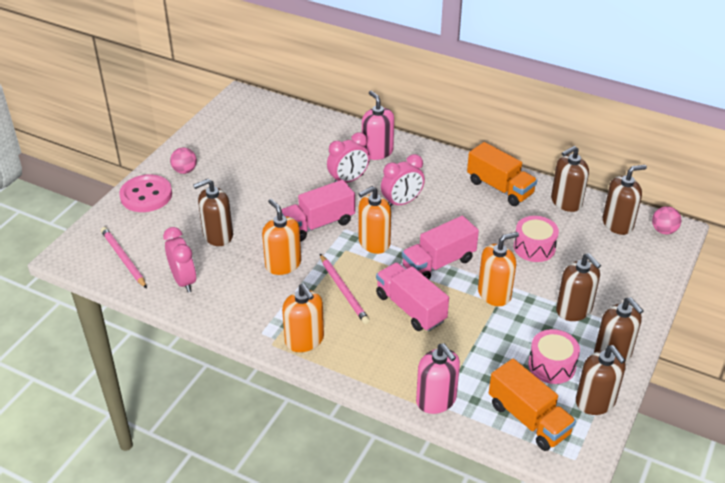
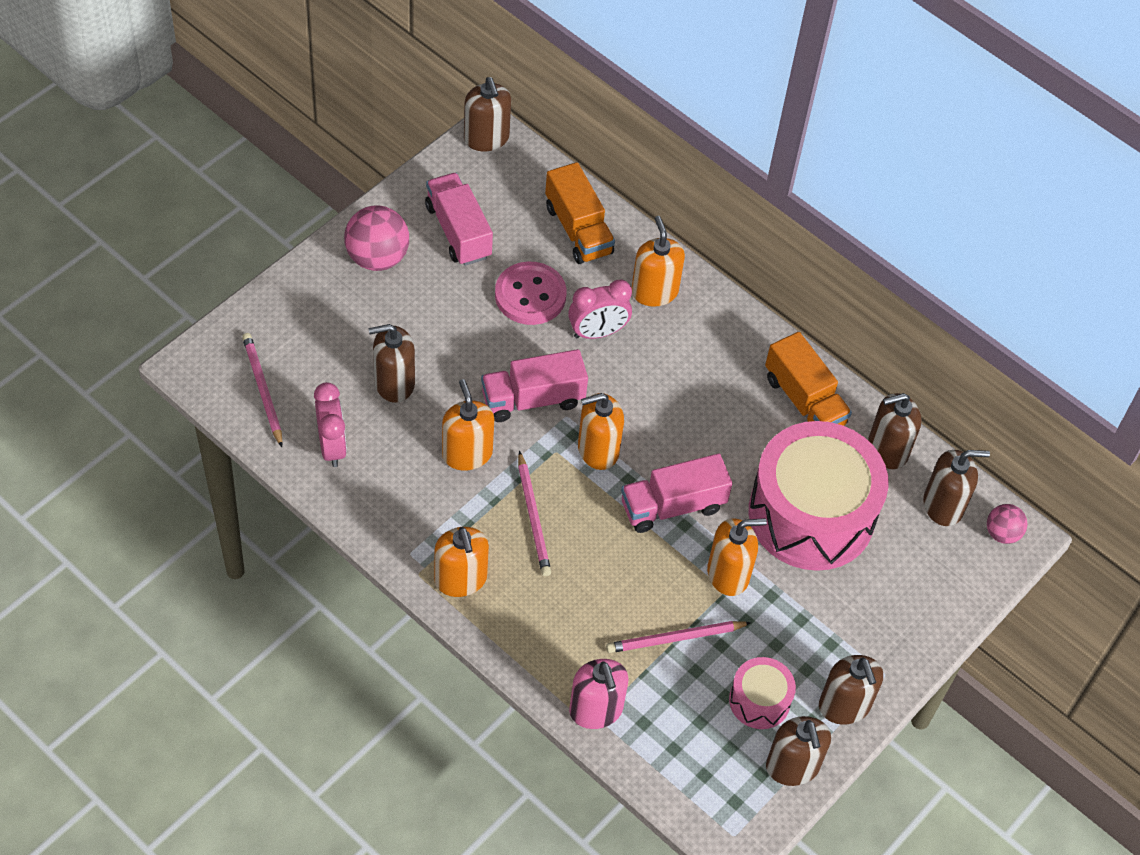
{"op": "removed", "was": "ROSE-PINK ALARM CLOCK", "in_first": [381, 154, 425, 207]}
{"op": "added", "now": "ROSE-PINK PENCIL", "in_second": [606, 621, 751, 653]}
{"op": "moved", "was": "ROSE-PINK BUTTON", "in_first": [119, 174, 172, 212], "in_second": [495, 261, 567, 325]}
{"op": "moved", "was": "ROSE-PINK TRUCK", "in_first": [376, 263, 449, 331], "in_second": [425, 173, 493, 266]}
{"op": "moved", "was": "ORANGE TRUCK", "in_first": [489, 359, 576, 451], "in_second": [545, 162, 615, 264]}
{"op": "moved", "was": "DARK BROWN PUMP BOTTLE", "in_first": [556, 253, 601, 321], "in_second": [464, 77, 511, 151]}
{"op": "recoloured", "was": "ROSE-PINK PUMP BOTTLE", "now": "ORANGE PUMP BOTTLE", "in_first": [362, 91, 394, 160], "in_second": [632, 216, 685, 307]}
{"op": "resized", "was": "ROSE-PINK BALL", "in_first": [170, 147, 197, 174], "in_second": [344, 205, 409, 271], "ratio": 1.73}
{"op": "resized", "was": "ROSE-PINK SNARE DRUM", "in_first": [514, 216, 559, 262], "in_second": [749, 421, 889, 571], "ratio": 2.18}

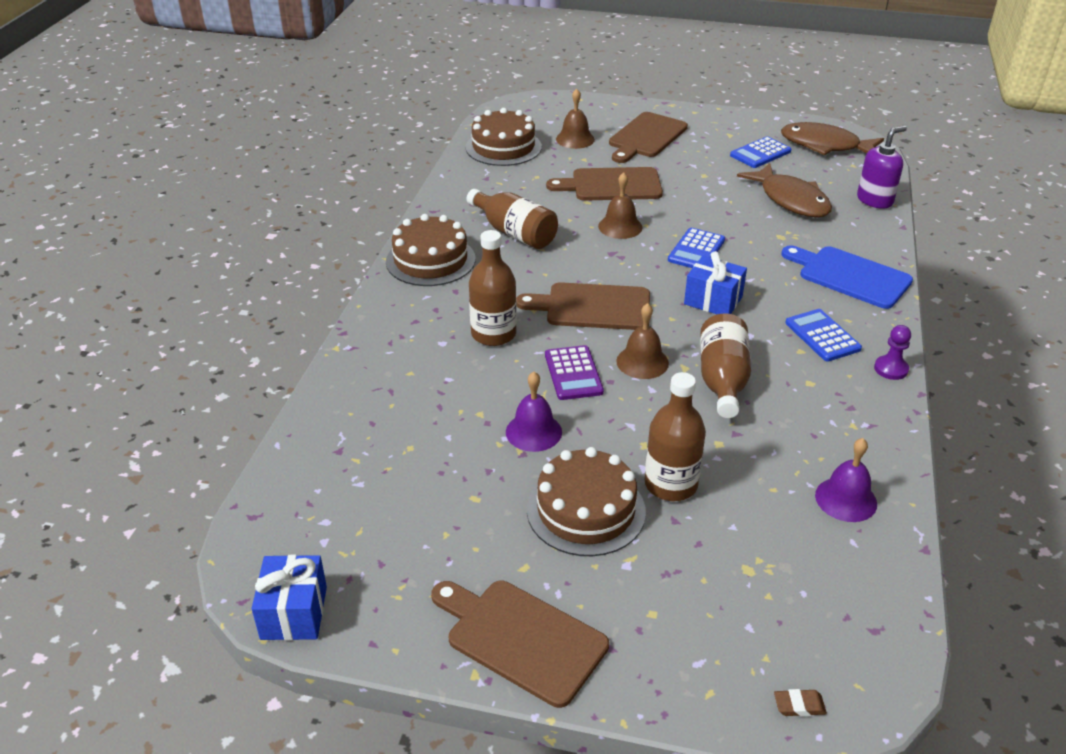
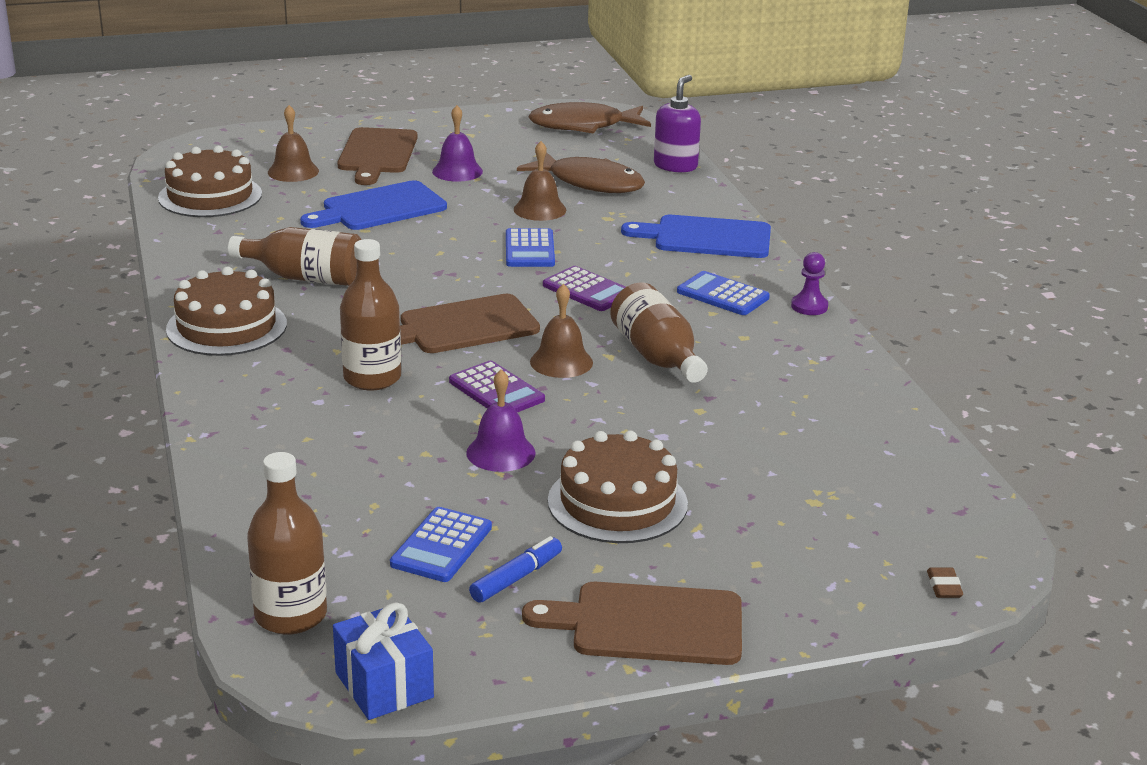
{"op": "added", "now": "COBALT FELT PEN", "in_second": [469, 536, 562, 603]}
{"op": "moved", "was": "DARK BROWN BELL", "in_first": [598, 172, 643, 239], "in_second": [514, 141, 566, 221]}
{"op": "moved", "was": "DARK BROWN FLASK", "in_first": [645, 372, 706, 501], "in_second": [247, 452, 327, 635]}
{"op": "moved", "was": "COBALT CALCULATOR", "in_first": [730, 136, 791, 168], "in_second": [390, 507, 492, 582]}
{"op": "moved", "was": "PURPLE BELL", "in_first": [815, 438, 877, 522], "in_second": [432, 105, 483, 182]}
{"op": "replaced", "was": "COBALT GIFT", "now": "PURPLE CALCULATOR", "in_first": [684, 251, 747, 314], "in_second": [543, 266, 626, 311]}
{"op": "recoloured", "was": "DARK BROWN CUTTING BOARD", "now": "COBALT CUTTING BOARD", "in_first": [546, 167, 663, 201], "in_second": [300, 180, 447, 230]}
{"op": "turned", "was": "DARK BROWN PENCIL ERASER", "in_first": [774, 689, 827, 717], "in_second": [927, 567, 963, 598], "clockwise": -60}

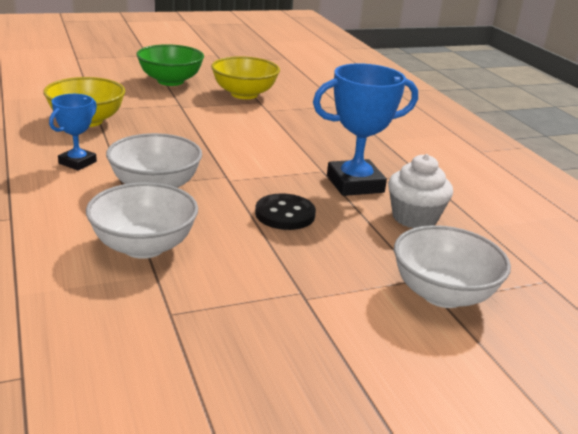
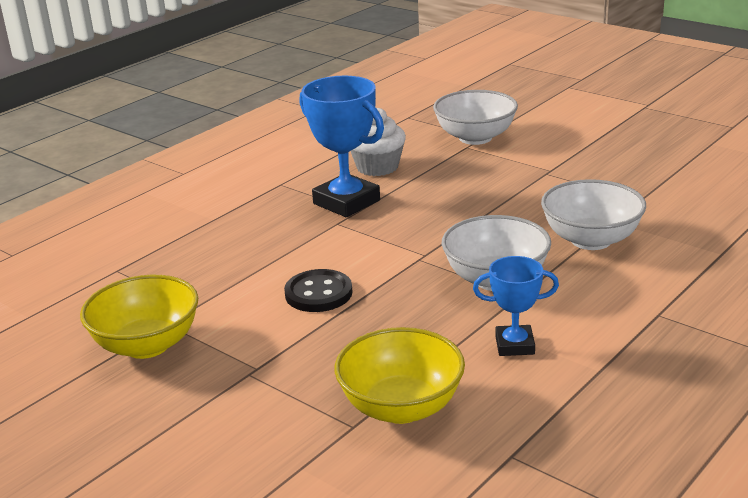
{"op": "removed", "was": "GREEN SERVING BOWL", "in_first": [136, 44, 204, 86]}
{"op": "moved", "was": "EBONY BUTTON", "in_first": [255, 193, 316, 230], "in_second": [284, 269, 352, 312]}

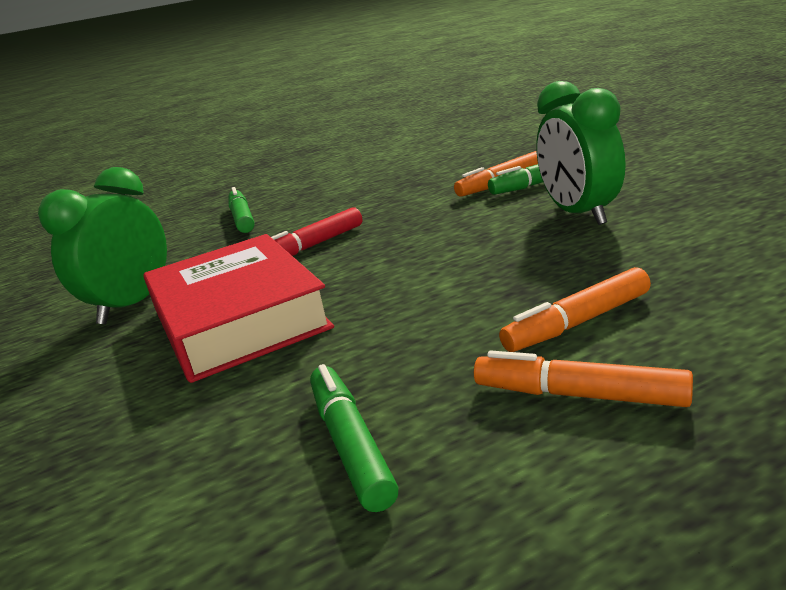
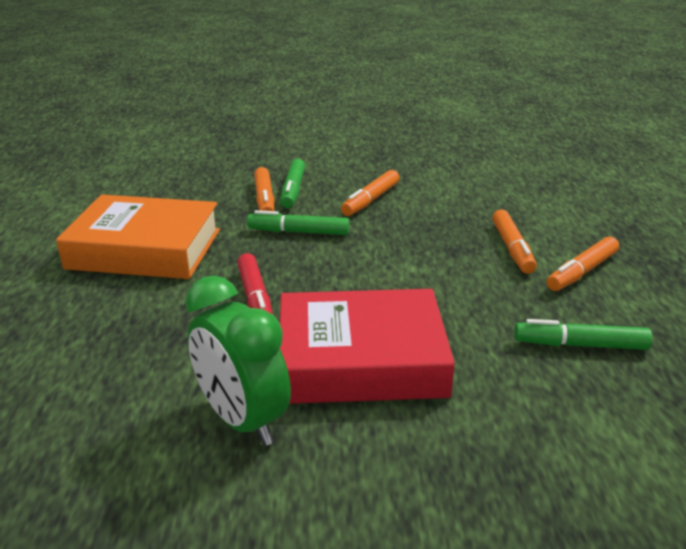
{"op": "added", "now": "ORANGE BOOK", "in_second": [56, 194, 220, 279]}
{"op": "moved", "was": "GREEN FELT PEN", "in_first": [228, 187, 255, 233], "in_second": [247, 210, 350, 235]}
{"op": "replaced", "was": "GREEN ALARM CLOCK", "now": "ORANGE FELT PEN", "in_first": [536, 81, 626, 225], "in_second": [341, 170, 399, 216]}

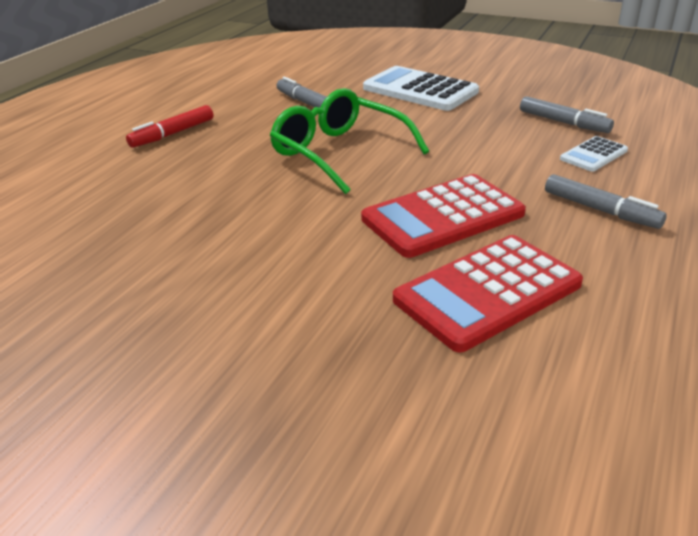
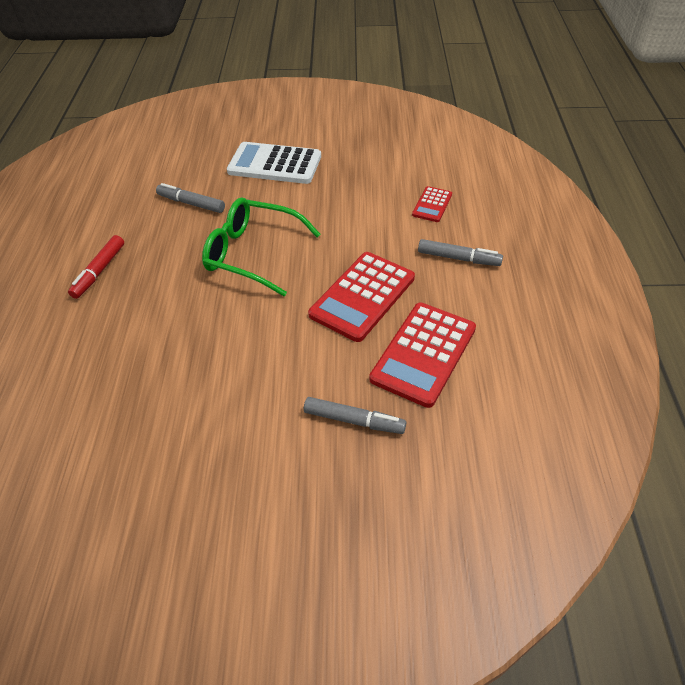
{"op": "moved", "was": "GRAY FELT PEN", "in_first": [520, 96, 614, 133], "in_second": [304, 397, 406, 434]}
{"op": "recoloured", "was": "SNOW-WHITE CALCULATOR", "now": "RED CALCULATOR", "in_first": [560, 136, 628, 172], "in_second": [412, 186, 452, 222]}

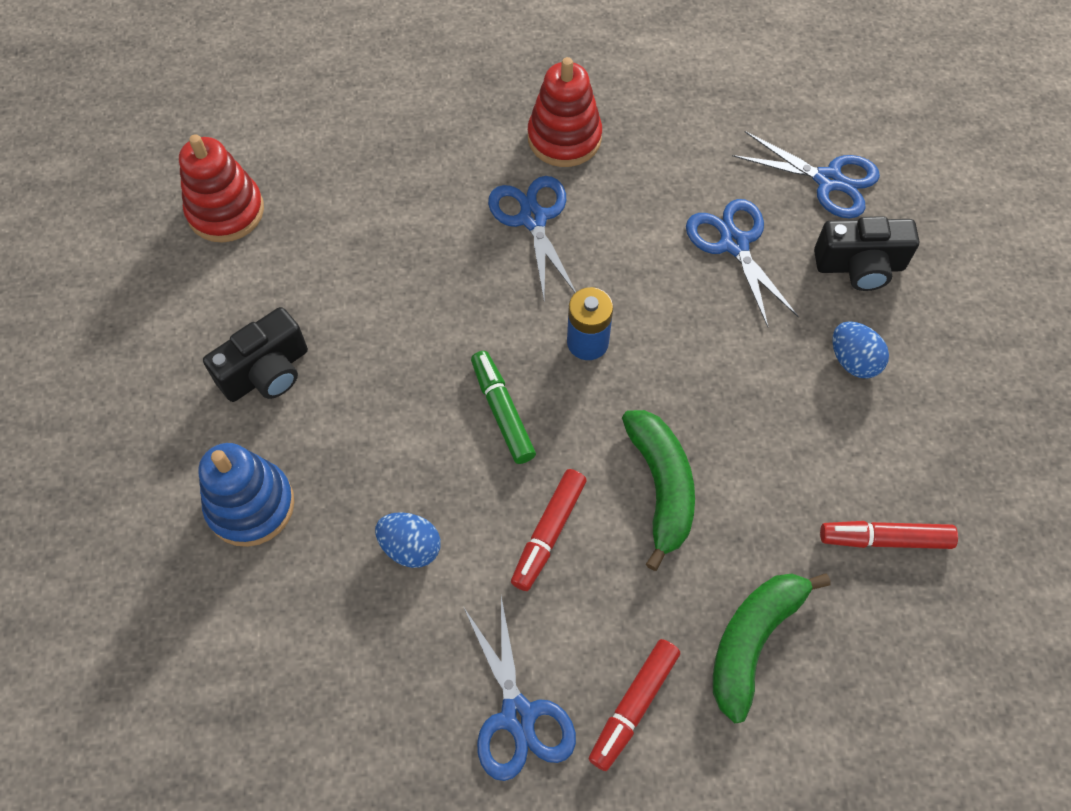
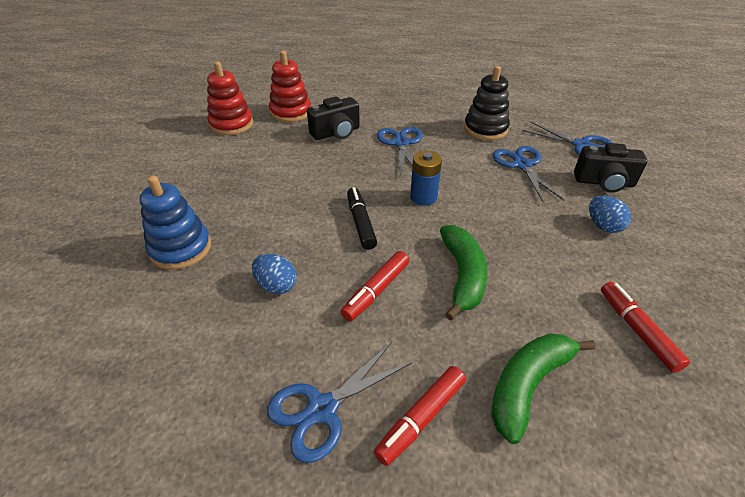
{"op": "added", "now": "EBONY STACKING TOY", "in_second": [464, 66, 510, 140]}
{"op": "moved", "was": "EBONY PHOTO CAMERA", "in_first": [203, 307, 308, 402], "in_second": [307, 96, 360, 140]}
{"op": "moved", "was": "RED STACKING TOY", "in_first": [528, 57, 602, 167], "in_second": [269, 51, 311, 122]}
{"op": "recoloured", "was": "GREEN FELT PEN", "now": "EBONY FELT PEN", "in_first": [471, 351, 536, 464], "in_second": [347, 187, 377, 250]}
{"op": "turned", "was": "COBALT SCISSORS", "in_first": [464, 597, 576, 781], "in_second": [267, 342, 413, 463], "clockwise": 60}
{"op": "turned", "was": "RED FELT PEN", "in_first": [820, 521, 958, 549], "in_second": [601, 282, 690, 373], "clockwise": 60}

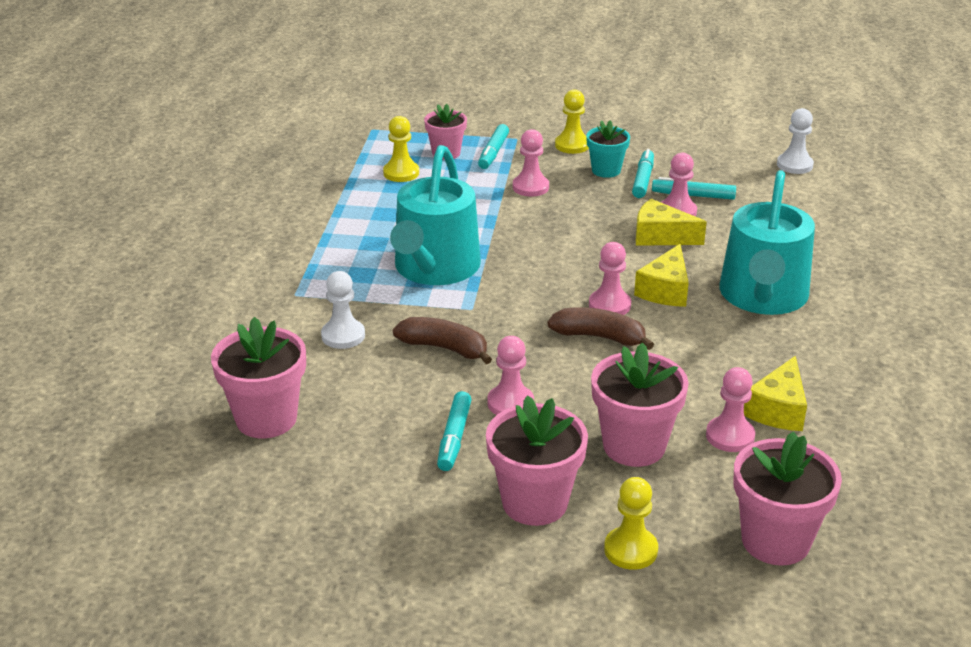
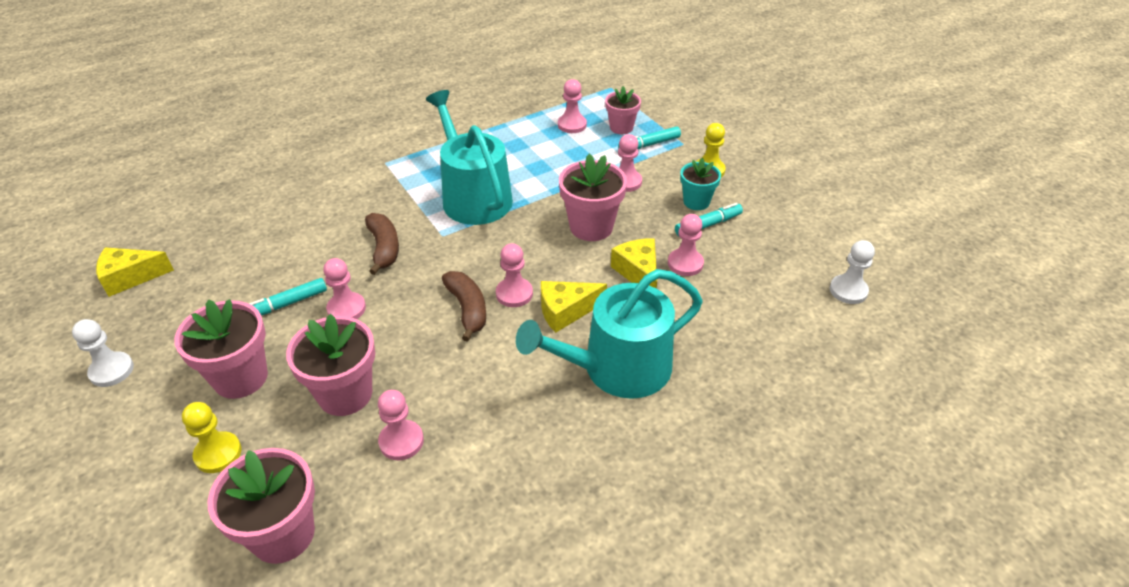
{"op": "removed", "was": "AQUA FELT PEN", "in_first": [652, 177, 736, 200]}
{"op": "moved", "was": "ROSE-PINK PLANT POT", "in_first": [211, 317, 306, 438], "in_second": [559, 154, 627, 241]}
{"op": "moved", "was": "SNOW-WHITE CHESS PAWN", "in_first": [321, 271, 365, 349], "in_second": [72, 319, 134, 387]}
{"op": "moved", "was": "YELLOW PIECE OF CHEESE", "in_first": [744, 356, 807, 431], "in_second": [96, 247, 174, 297]}
{"op": "recoloured", "was": "YELLOW CHESS PAWN", "now": "ROSE-PINK CHESS PAWN", "in_first": [383, 116, 419, 182], "in_second": [558, 79, 587, 133]}
{"op": "turned", "was": "AQUA WATERING POT", "in_first": [390, 145, 481, 285], "in_second": [426, 90, 513, 225], "clockwise": 90}

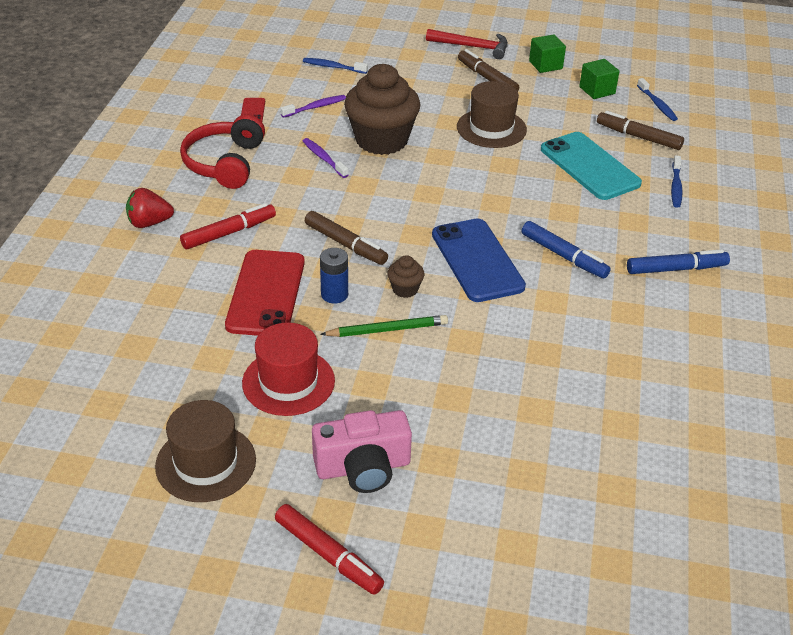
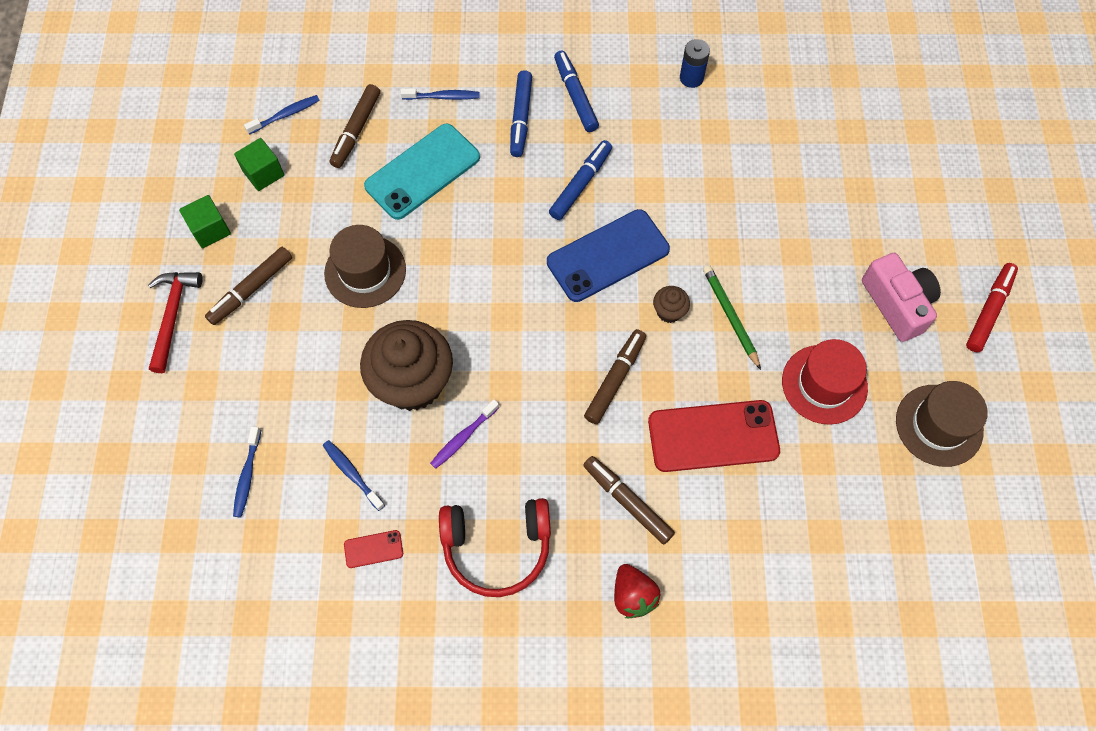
{"op": "added", "now": "COBALT FELT PEN", "in_second": [510, 70, 532, 157]}
{"op": "moved", "was": "COBALT POWER CELL", "in_first": [320, 248, 348, 304], "in_second": [680, 39, 710, 88]}
{"op": "recoloured", "was": "RED FELT PEN", "now": "DARK BROWN FELT PEN", "in_first": [180, 203, 276, 249], "in_second": [583, 456, 675, 545]}
{"op": "recoloured", "was": "PURPLE DENTAL BRUSH", "now": "COBALT DENTAL BRUSH", "in_first": [280, 95, 346, 118], "in_second": [323, 440, 385, 511]}

